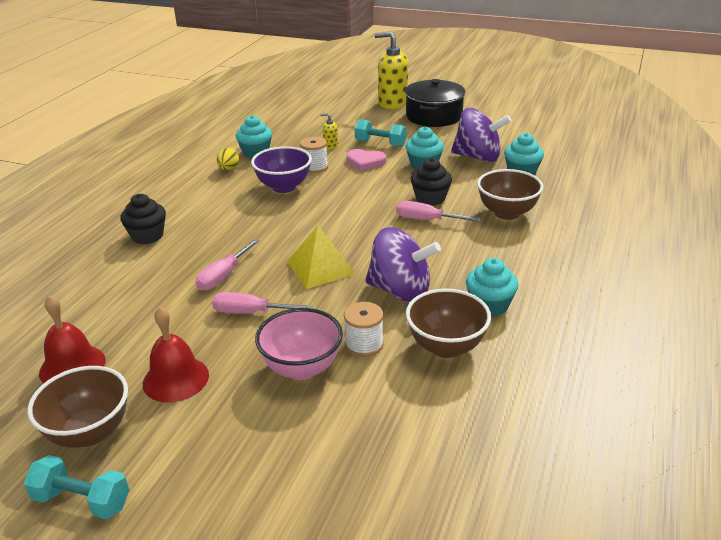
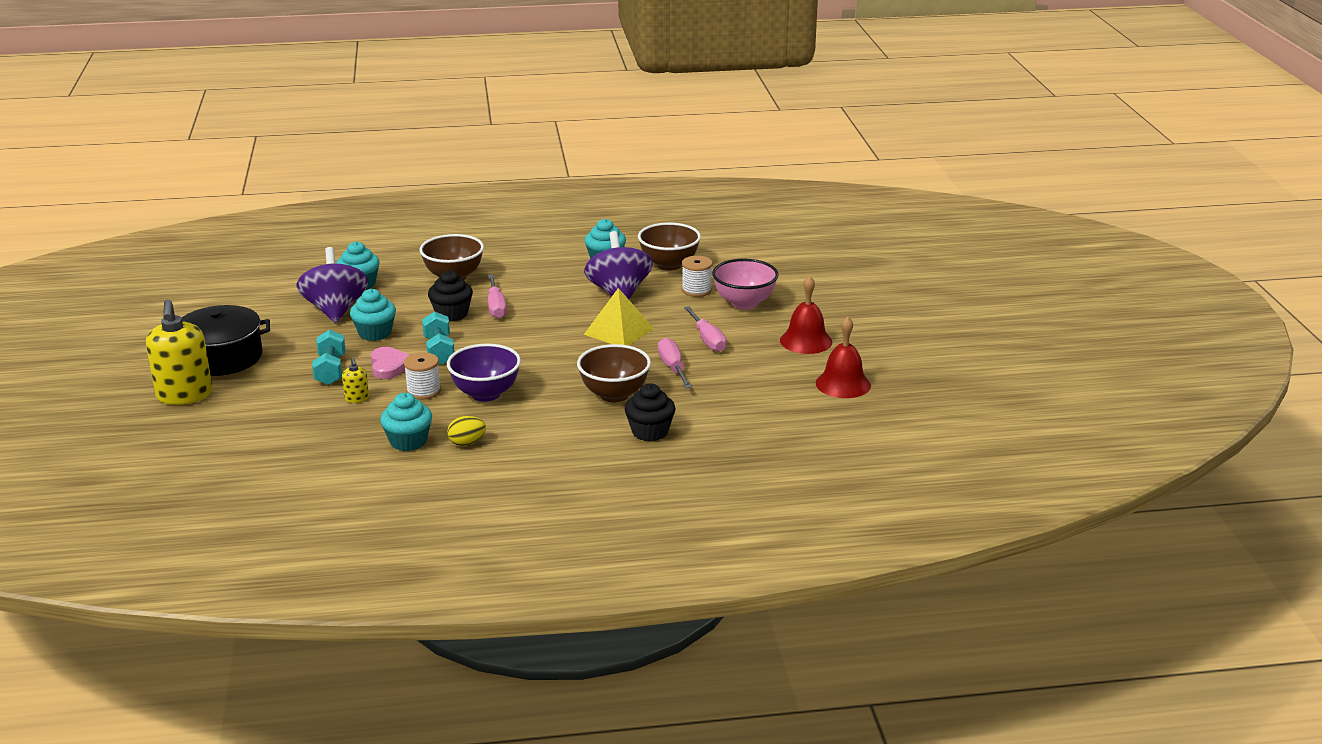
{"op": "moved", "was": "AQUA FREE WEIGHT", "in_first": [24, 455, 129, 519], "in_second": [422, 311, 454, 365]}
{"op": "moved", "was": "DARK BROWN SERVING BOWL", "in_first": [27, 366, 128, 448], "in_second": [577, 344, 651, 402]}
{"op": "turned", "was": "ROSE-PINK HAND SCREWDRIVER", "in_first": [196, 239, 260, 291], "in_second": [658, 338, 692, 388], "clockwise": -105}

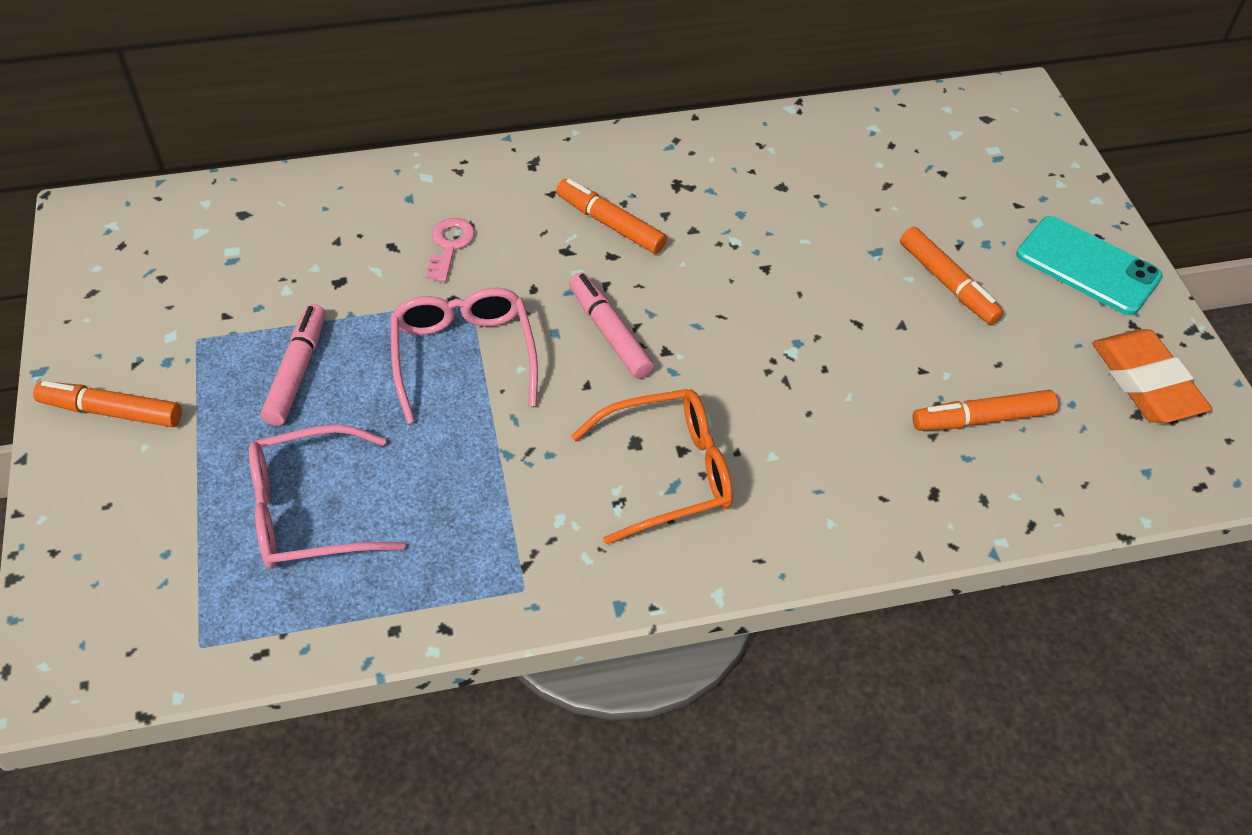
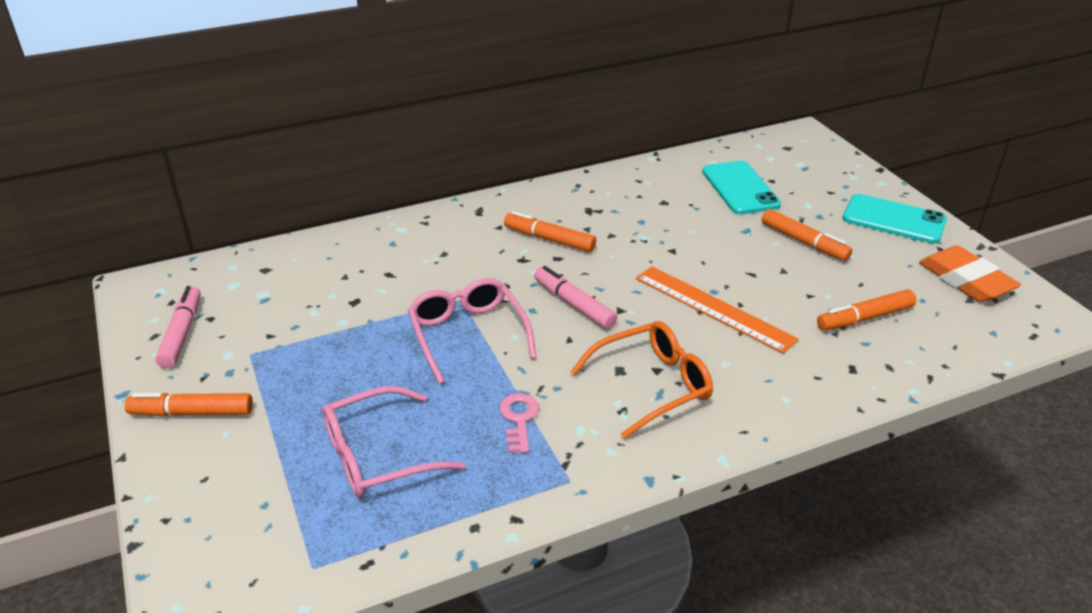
{"op": "added", "now": "ORANGE STRAIGHTEDGE", "in_second": [636, 266, 799, 354]}
{"op": "added", "now": "AQUA SMARTPHONE", "in_second": [702, 161, 781, 214]}
{"op": "moved", "was": "ROSE-PINK FELT PEN", "in_first": [261, 304, 325, 426], "in_second": [155, 286, 201, 368]}
{"op": "moved", "was": "ROSE-PINK DOOR KEY", "in_first": [426, 218, 475, 282], "in_second": [499, 393, 539, 453]}

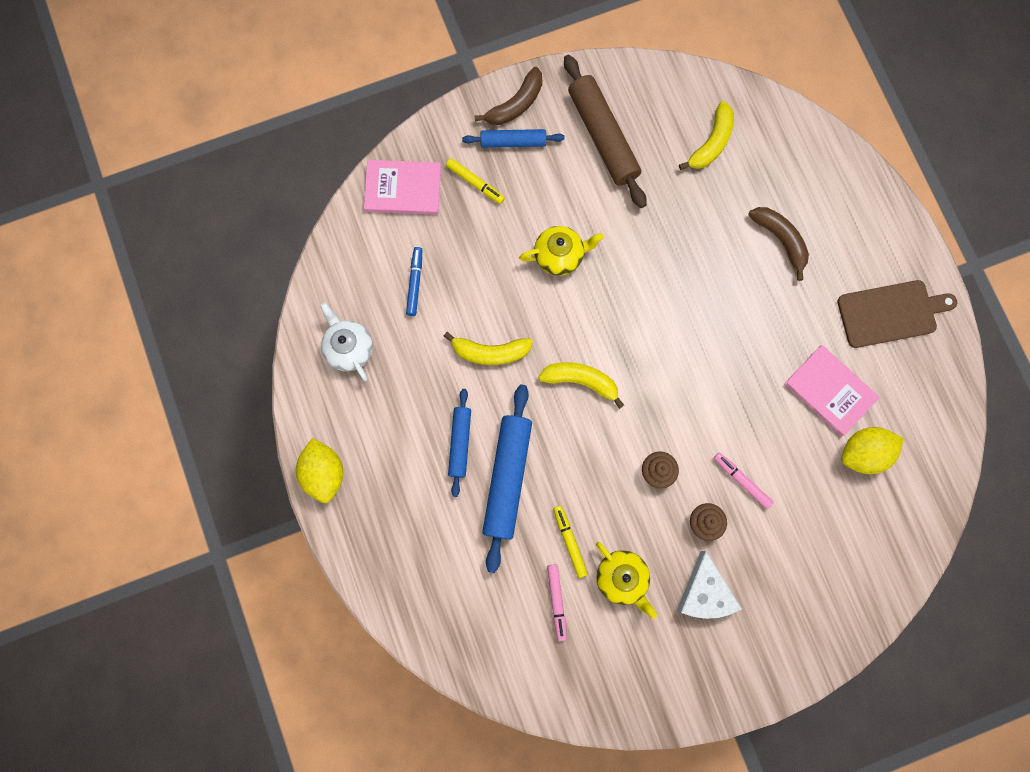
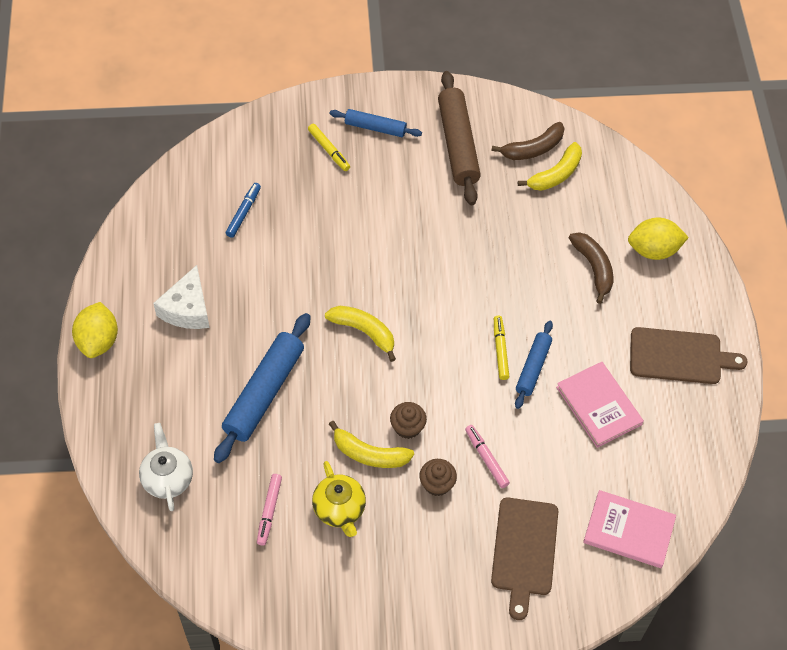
{"op": "removed", "was": "YELLOW TEA POT", "in_first": [519, 226, 604, 276]}
{"op": "added", "now": "DARK BROWN CUTTING BOARD", "in_second": [491, 498, 558, 620]}
{"op": "moved", "was": "SNOW-WHITE TEA POT", "in_first": [320, 302, 373, 381], "in_second": [139, 423, 193, 511]}
{"op": "moved", "was": "ROSE-PINK BOOK", "in_first": [364, 160, 441, 215], "in_second": [583, 490, 676, 568]}
{"op": "moved", "was": "YELLOW TOY BANANA", "in_first": [444, 332, 533, 365], "in_second": [329, 421, 414, 468]}
{"op": "moved", "was": "COBALT ROLLING PIN", "in_first": [448, 389, 471, 497], "in_second": [515, 321, 553, 409]}
{"op": "moved", "was": "DARK BROWN TOY BANANA", "in_first": [475, 67, 542, 125], "in_second": [491, 122, 565, 160]}
{"op": "moved", "was": "YELLOW FELT PEN", "in_first": [553, 505, 588, 578], "in_second": [494, 316, 509, 380]}
{"op": "moved", "was": "SNOW-WHITE PIECE OF CHEESE", "in_first": [677, 551, 742, 619], "in_second": [153, 265, 210, 329]}
{"op": "moved", "was": "YELLOW LEMON", "in_first": [842, 427, 904, 474], "in_second": [628, 217, 689, 260]}

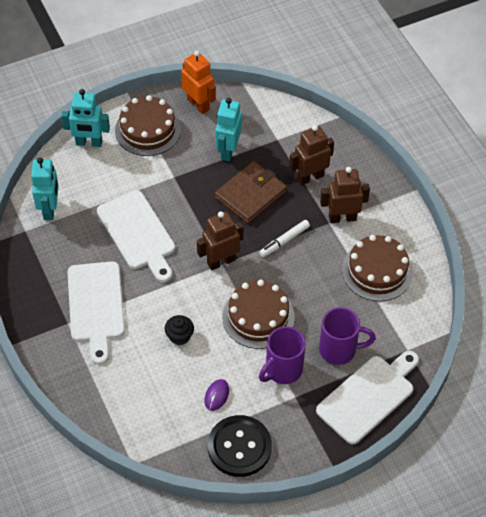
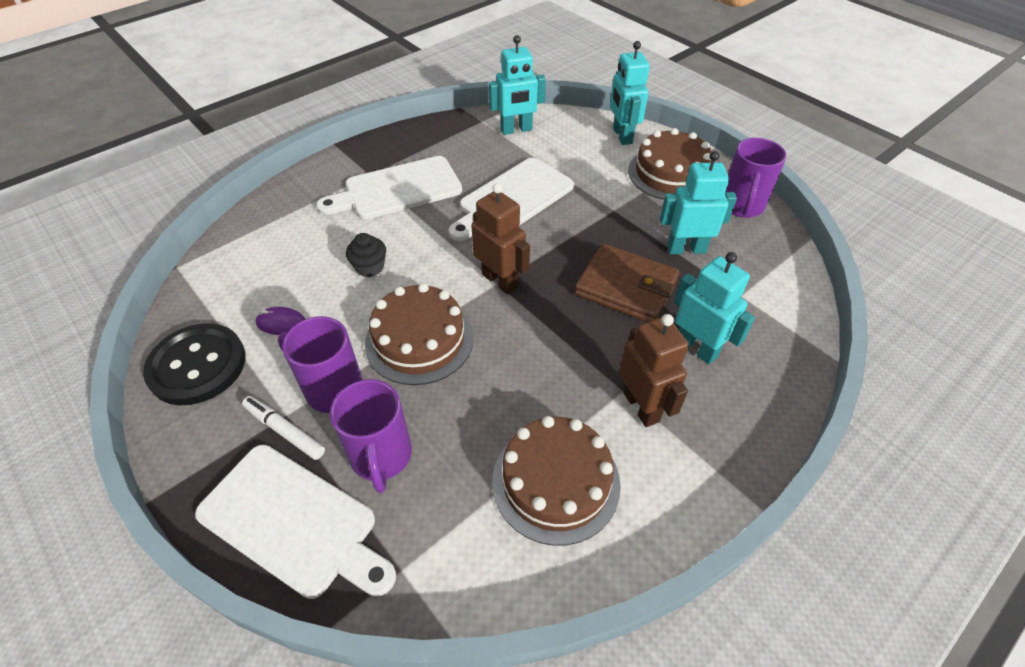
{"op": "moved", "was": "SNOW-WHITE FELT PEN", "in_first": [259, 220, 310, 257], "in_second": [242, 396, 325, 460]}
{"op": "replaced", "was": "ORANGE ROBOT", "now": "PURPLE COFFEE MUG", "in_first": [181, 51, 216, 114], "in_second": [726, 138, 787, 218]}
{"op": "recoloured", "was": "DARK BROWN ROBOT", "now": "AQUA ROBOT", "in_first": [289, 125, 334, 185], "in_second": [674, 252, 755, 364]}

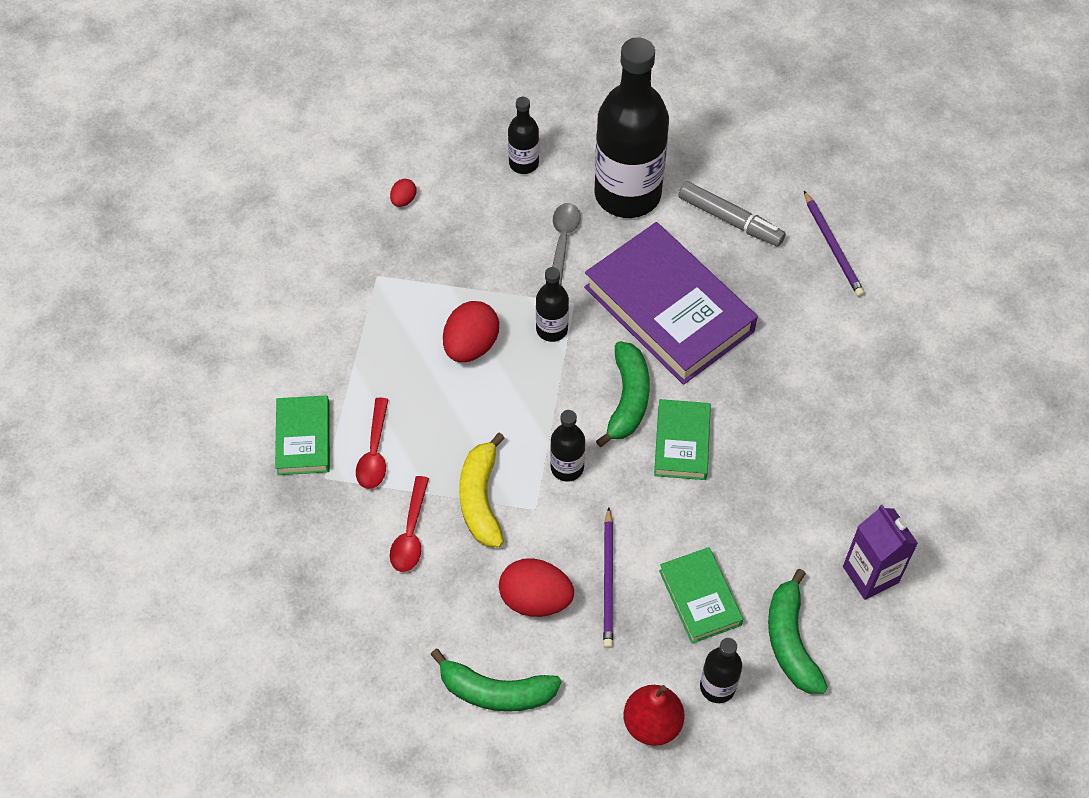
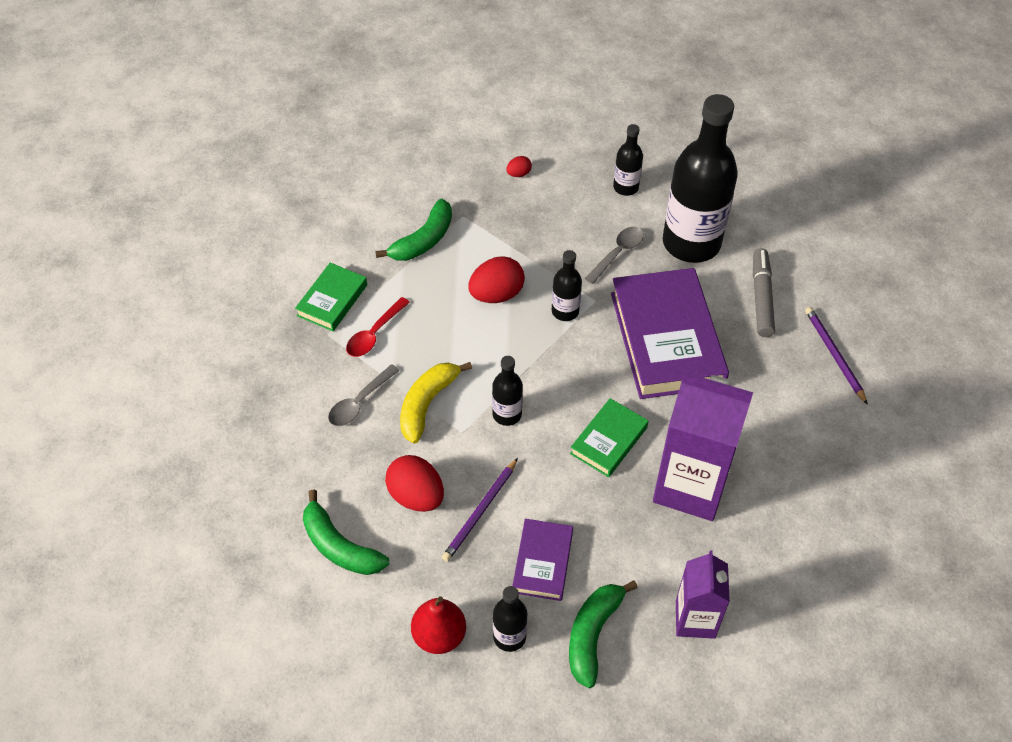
{"op": "added", "now": "PURPLE MILK CARTON", "in_second": [653, 372, 753, 521]}
{"op": "moved", "was": "GREEN TOY BANANA", "in_first": [596, 341, 650, 447], "in_second": [375, 199, 452, 261]}
{"op": "recoloured", "was": "RED TEASPOON", "now": "GRAY TEASPOON", "in_first": [390, 476, 429, 572], "in_second": [328, 364, 399, 426]}
{"op": "recoloured", "was": "GREEN BOOK", "now": "PURPLE BOOK", "in_first": [659, 547, 743, 644], "in_second": [512, 519, 573, 601]}
{"op": "turned", "was": "GRAY FELT PEN", "in_first": [678, 181, 786, 247], "in_second": [753, 248, 775, 337], "clockwise": -150}
{"op": "turned", "was": "PURPLE PENCIL", "in_first": [804, 191, 864, 297], "in_second": [805, 307, 868, 405], "clockwise": 150}

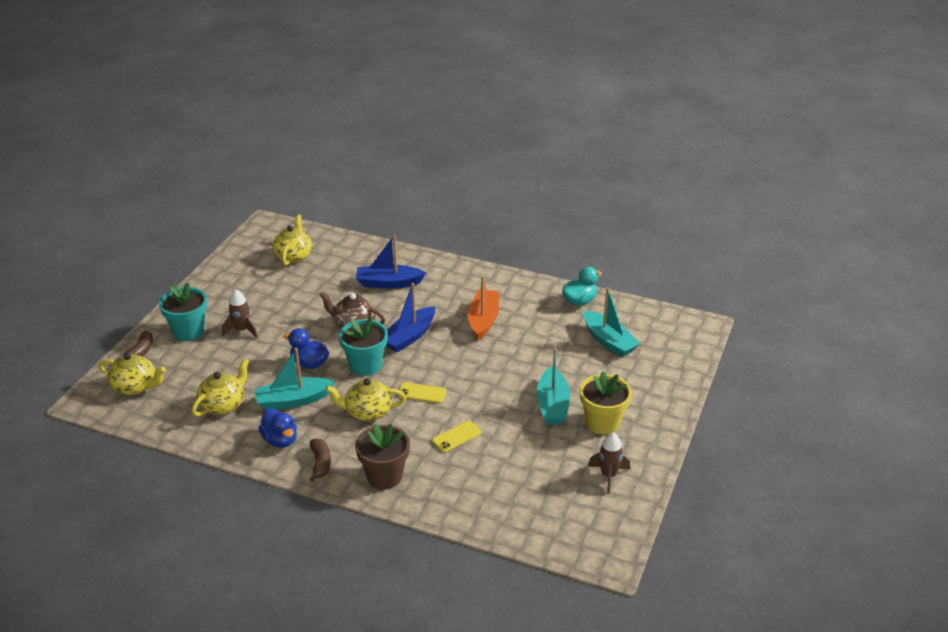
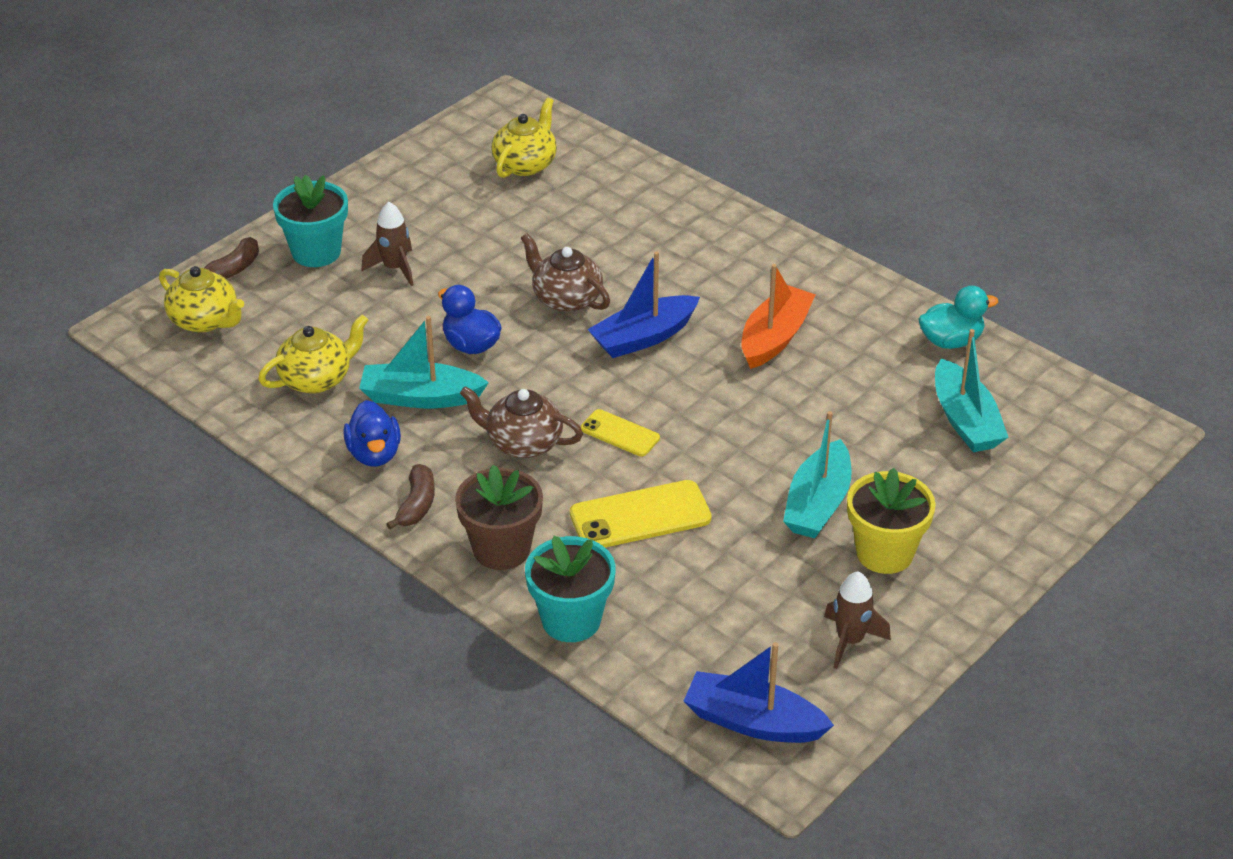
{"op": "moved", "was": "AQUA PLANT POT", "in_first": [339, 316, 388, 376], "in_second": [525, 536, 616, 642]}
{"op": "moved", "was": "COBALT SAILBOAT", "in_first": [356, 235, 426, 289], "in_second": [684, 642, 834, 743]}
{"op": "recoloured", "was": "YELLOW TEA POT", "now": "DARK BROWN TEA POT", "in_first": [325, 378, 406, 421], "in_second": [460, 386, 583, 458]}
{"op": "resized", "was": "YELLOW SMARTPHONE", "in_first": [432, 420, 482, 453], "in_second": [570, 480, 712, 548], "ratio": 1.68}

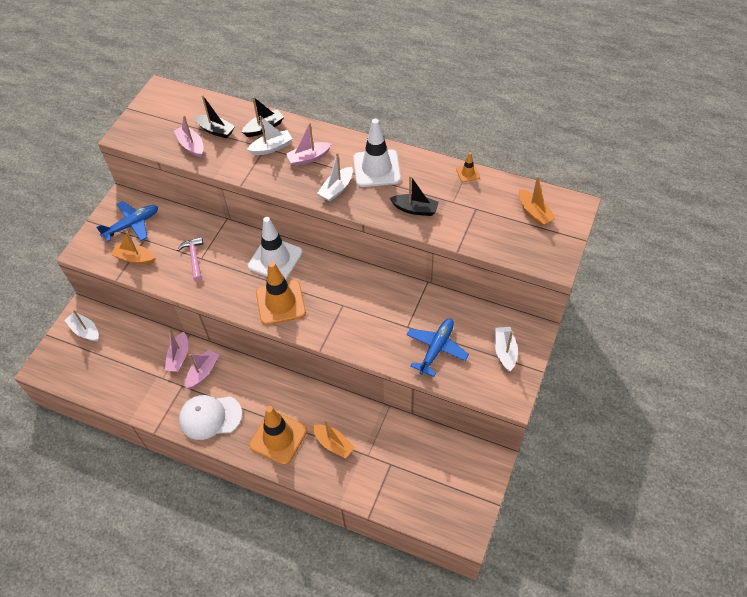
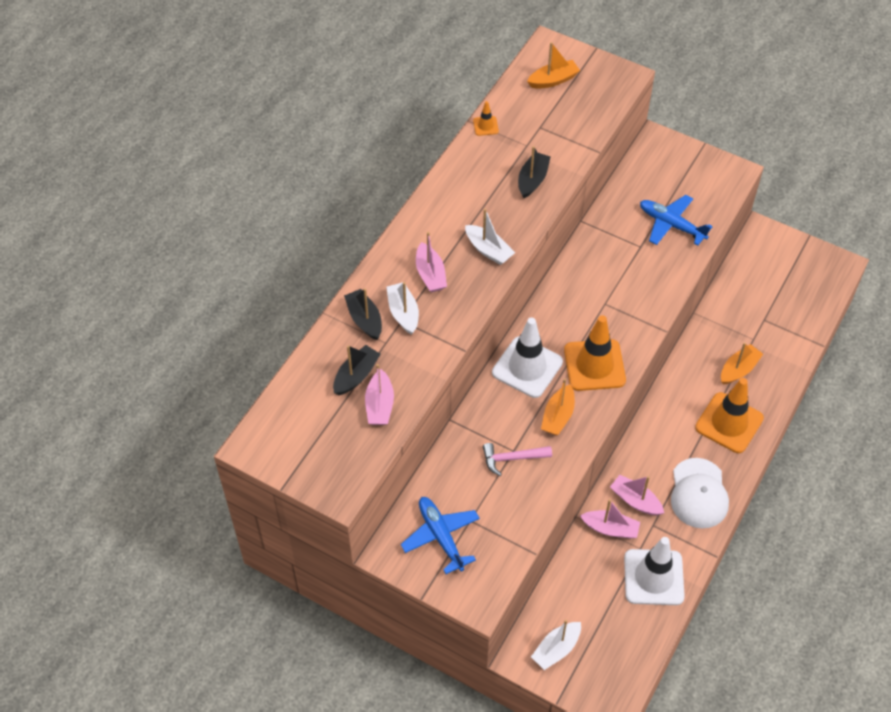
{"op": "removed", "was": "SNOW-WHITE SAILBOAT", "in_first": [495, 327, 518, 372]}
{"op": "moved", "was": "ORANGE SAILBOAT", "in_first": [111, 231, 156, 264], "in_second": [541, 379, 575, 435]}
{"op": "moved", "was": "SNOW-WHITE SAFETY CONE", "in_first": [353, 119, 401, 187], "in_second": [624, 537, 685, 605]}
{"op": "turned", "was": "ROSE-PINK SAILBOAT", "in_first": [174, 115, 204, 158], "in_second": [365, 364, 394, 425], "clockwise": -60}

